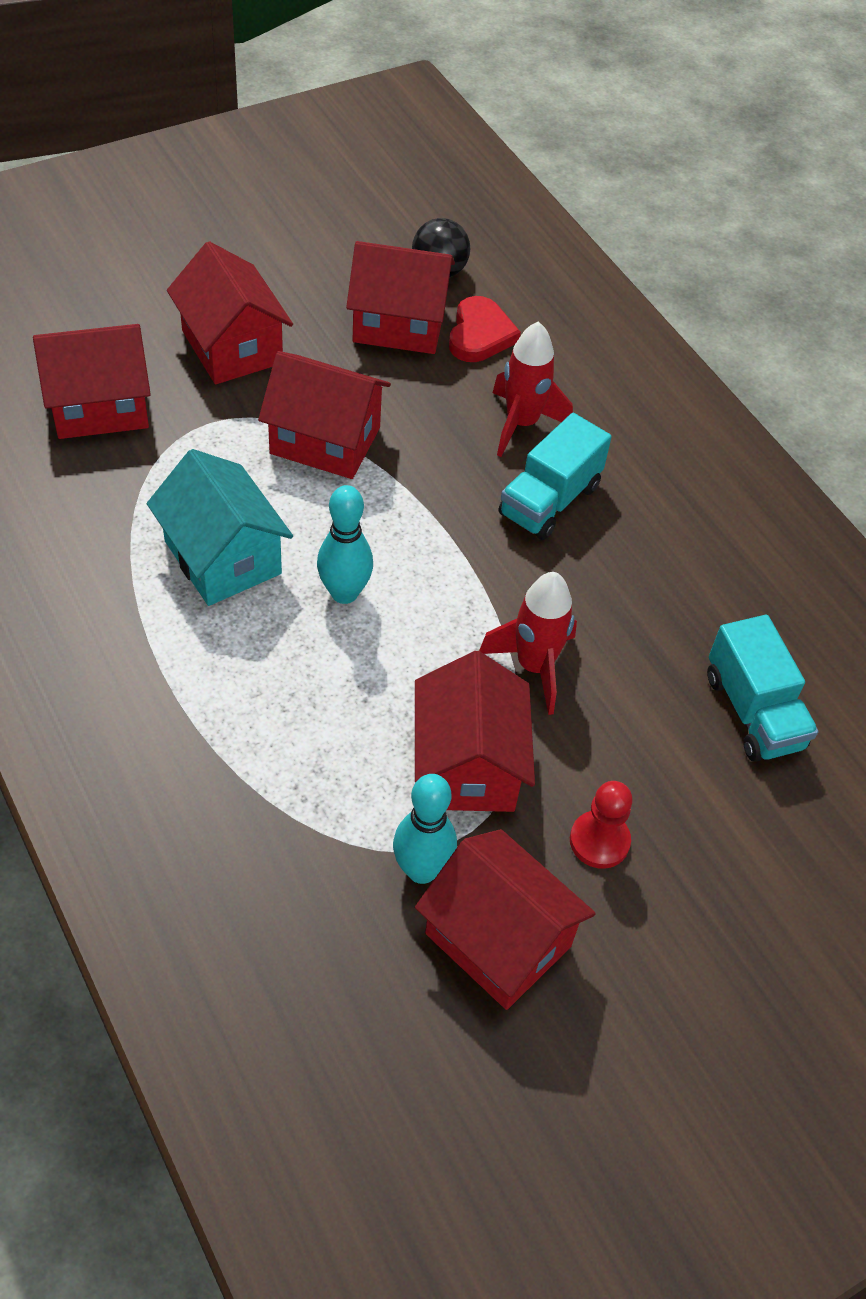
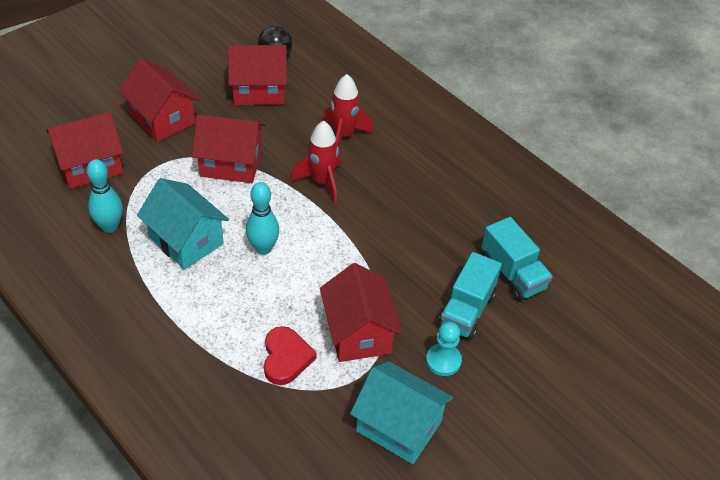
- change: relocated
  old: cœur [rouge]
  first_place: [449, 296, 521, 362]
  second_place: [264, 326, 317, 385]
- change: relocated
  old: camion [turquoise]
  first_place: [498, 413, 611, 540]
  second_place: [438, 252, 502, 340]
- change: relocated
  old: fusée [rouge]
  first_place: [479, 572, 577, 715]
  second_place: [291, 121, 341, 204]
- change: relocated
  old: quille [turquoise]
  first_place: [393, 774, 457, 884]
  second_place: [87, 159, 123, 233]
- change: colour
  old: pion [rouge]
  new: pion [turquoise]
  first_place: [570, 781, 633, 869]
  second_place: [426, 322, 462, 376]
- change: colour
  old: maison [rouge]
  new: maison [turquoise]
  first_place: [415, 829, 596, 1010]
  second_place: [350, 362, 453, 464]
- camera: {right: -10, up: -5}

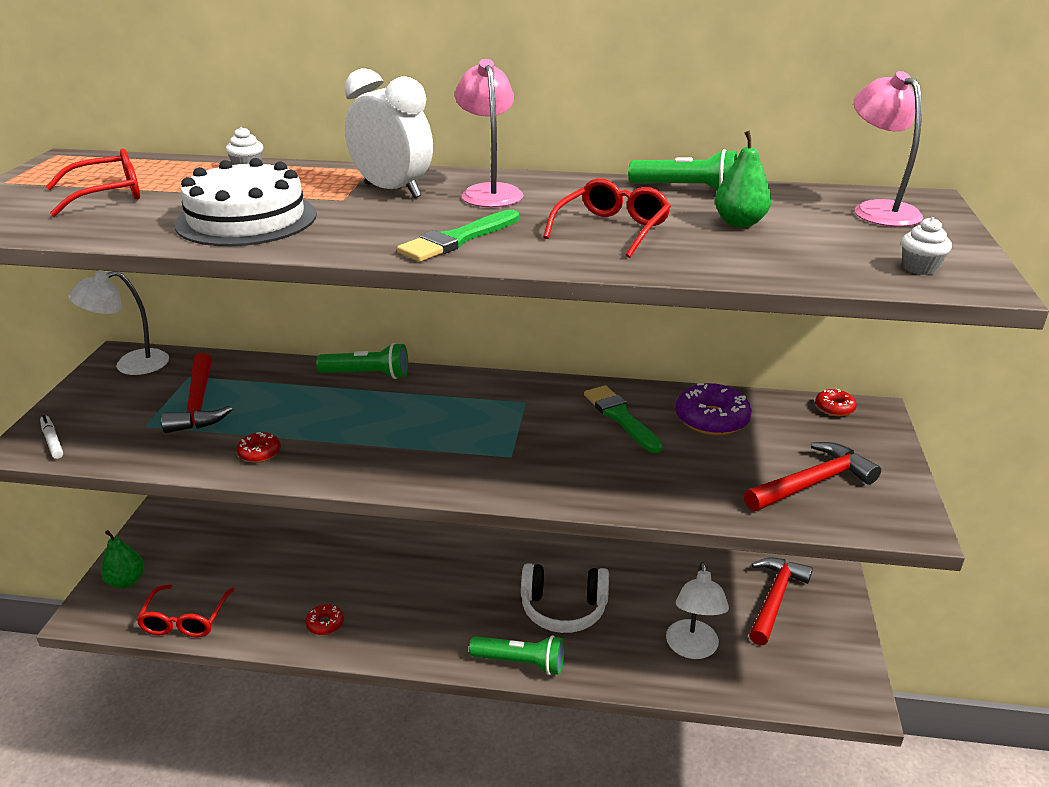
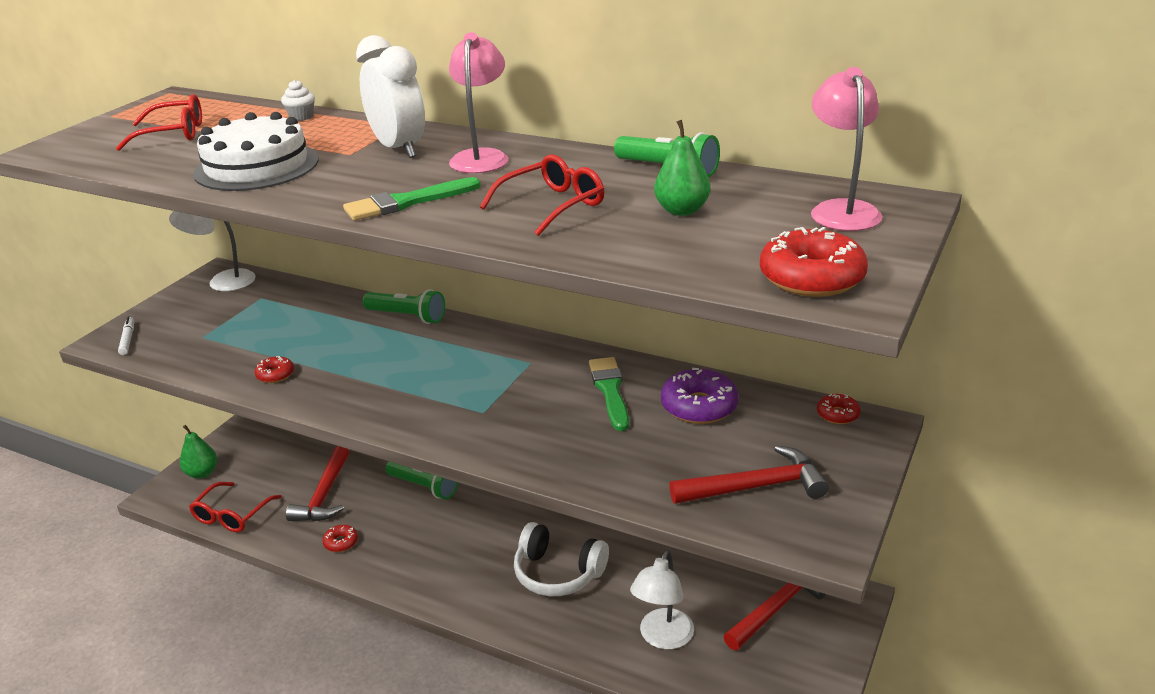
- change: exchanged
  old: muffin [blanc]
  new: beignet [rouge]
  first_place: [901, 217, 952, 275]
  second_place: [760, 227, 868, 297]
- change: relocated
  old: marteau [rouge]
  first_place: [161, 353, 232, 433]
  second_place: [286, 446, 349, 522]
- change: relocated
  old: lampe de poche [vert]
  first_place: [469, 636, 565, 675]
  second_place: [385, 462, 458, 499]
- camera: {right: 20, up: 0}

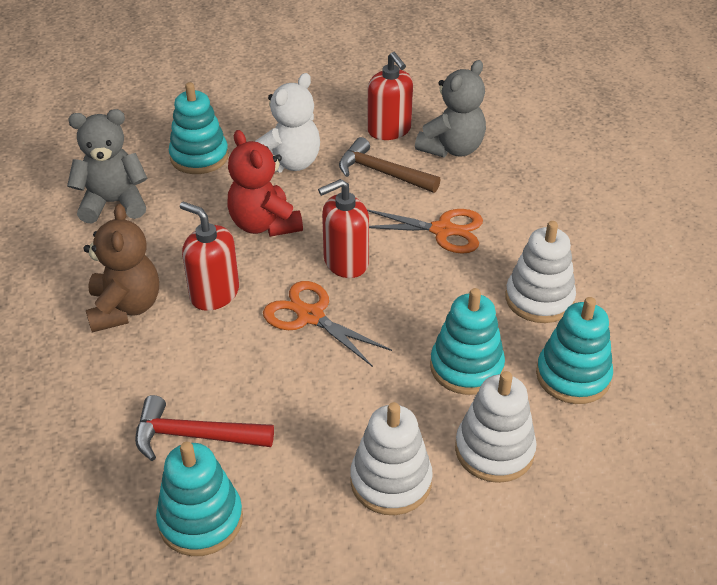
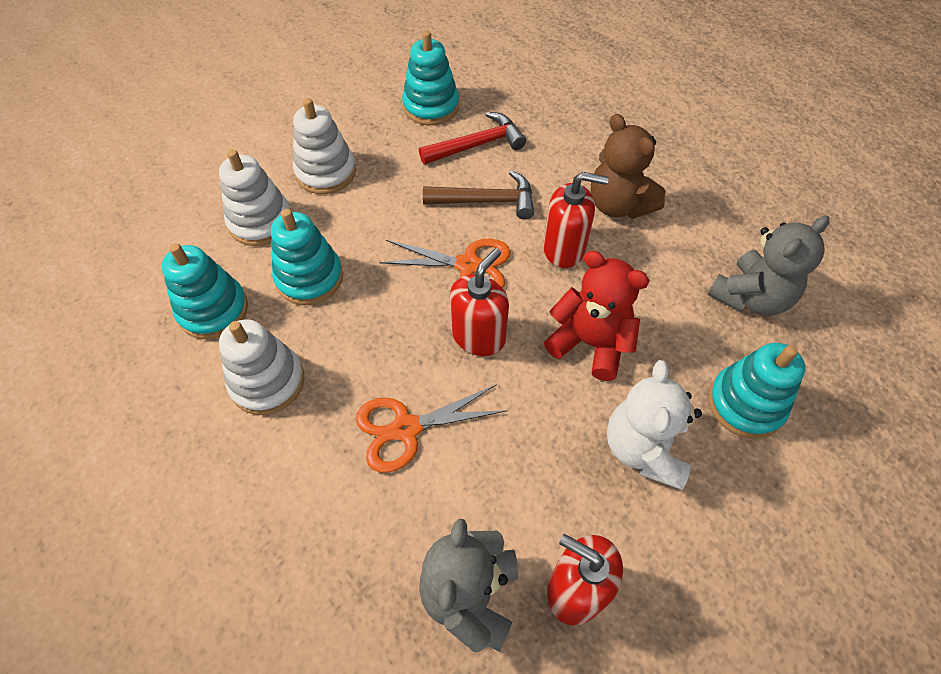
- change: relocated
  old: marteau [marron]
  first_place: [339, 137, 440, 193]
  second_place: [423, 170, 534, 220]
- camera: {right: 150, up: 15}

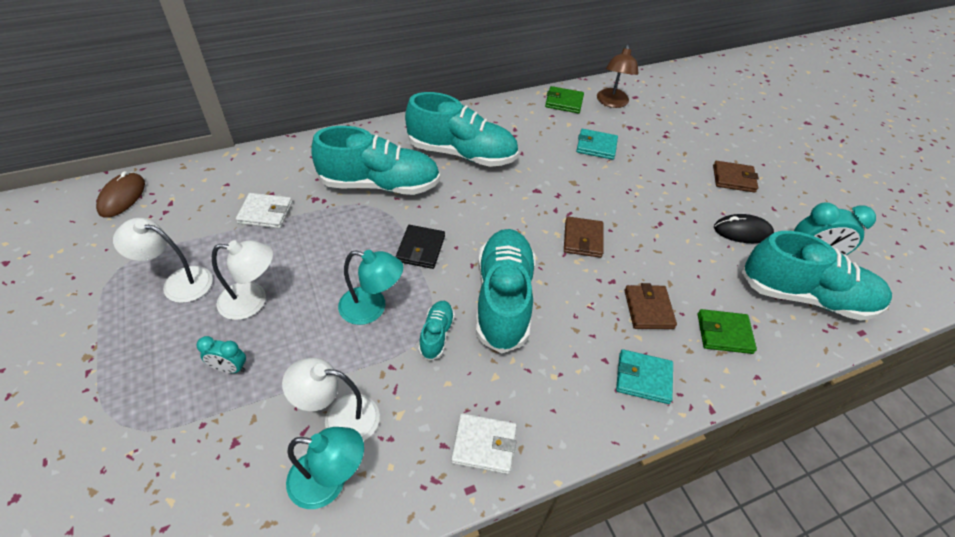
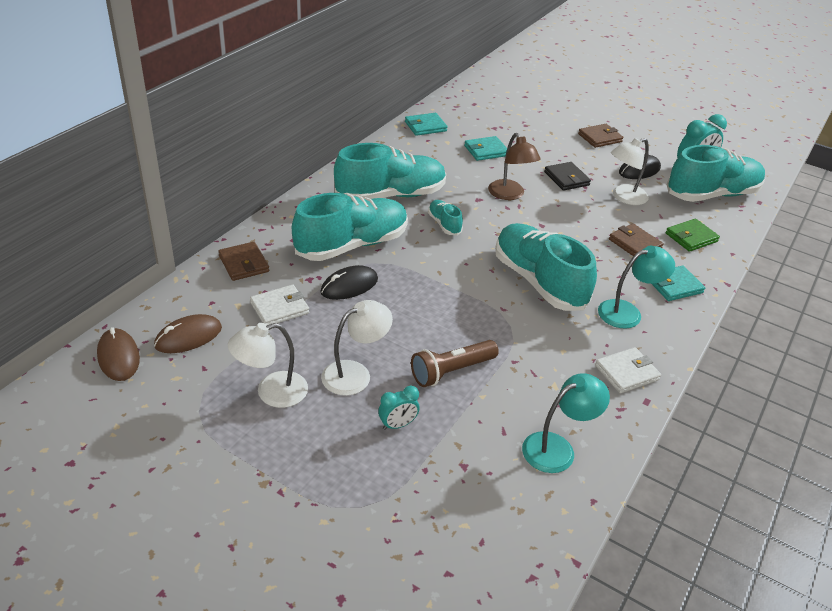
- change: relocated
  old: lampe [marron]
  first_place: [597, 45, 639, 108]
  second_place: [488, 133, 541, 200]
- change: colour
  old: portefeuille [vert]
  new: portefeuille [turquoise]
  first_place: [545, 86, 584, 113]
  second_place: [405, 113, 448, 136]
- change: relocated
  old: portefeuille [marron]
  first_place: [564, 217, 603, 258]
  second_place: [218, 242, 269, 281]
- change: relocated
  old: portefeuille [noir]
  first_place: [395, 225, 445, 269]
  second_place: [544, 162, 591, 191]
- change: relocated
  old: lampe [turquoise]
  first_place: [338, 250, 403, 325]
  second_place: [598, 246, 675, 329]
- change: relocated
  old: chaussure [turquoise]
  first_place: [419, 301, 455, 361]
  second_place: [428, 200, 463, 235]
- change: relocated
  old: lampe [blanc]
  first_place: [282, 358, 380, 441]
  second_place: [611, 138, 649, 205]
- change: appeared
  new: souris [noir]
  second_place: [320, 265, 378, 300]
- change: appeared
  new: souris [marron]
  second_place: [154, 314, 222, 353]
- change: appeared
  new: lampe de poche [marron]
  second_place: [411, 340, 499, 387]
- camera: {right: -35, up: -10}

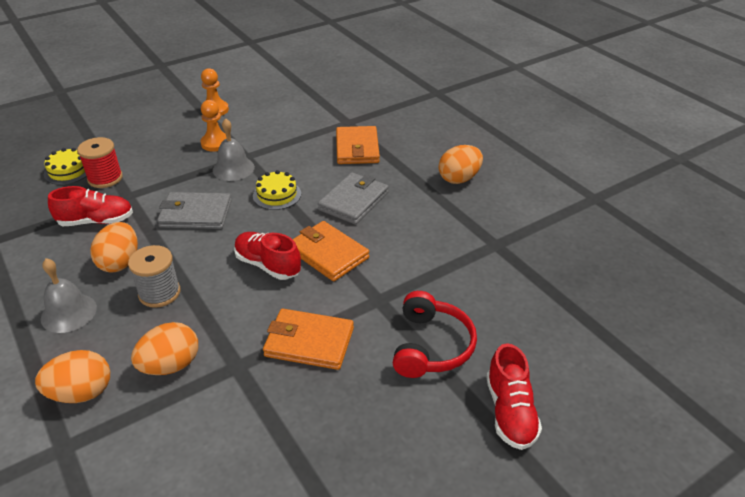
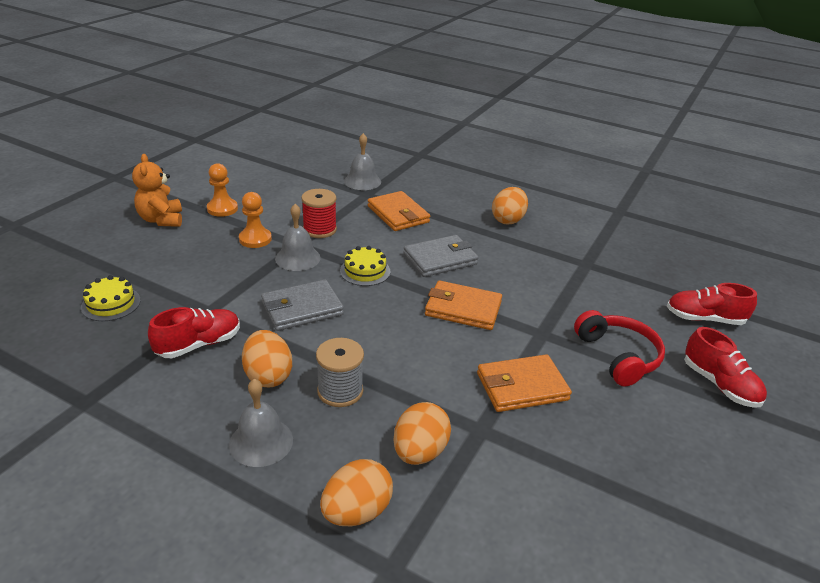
- change: relocated
  old: bobine [rouge]
  first_place: [77, 137, 123, 188]
  second_place: [301, 189, 337, 238]
- change: spun
  old: portefeuille [gris]
  first_place: [318, 172, 388, 225]
  second_place: [403, 235, 479, 277]
  degrees: 60
- change: relocated
  old: chaussure [rouge]
  first_place: [234, 232, 301, 280]
  second_place: [667, 283, 757, 325]
- change: appeared
  new: cloche [gris]
  second_place: [344, 133, 381, 190]
- change: appeared
  new: ours en peluche [orange]
  second_place: [132, 154, 182, 227]
- camera: {right: -30, up: -5}

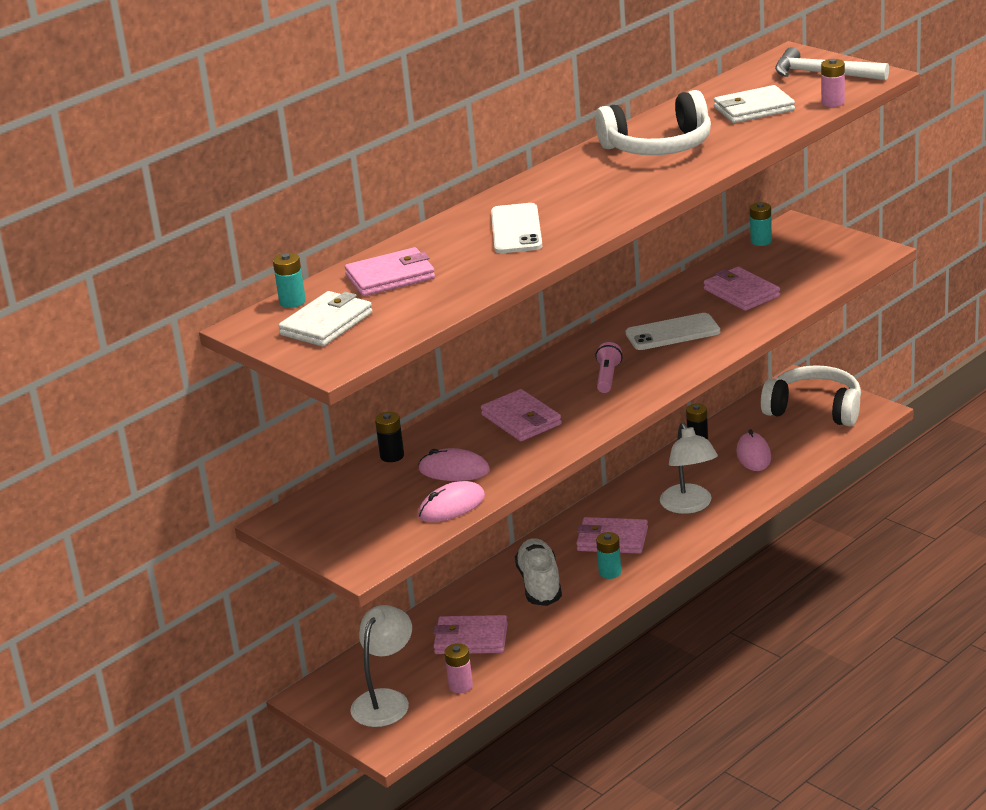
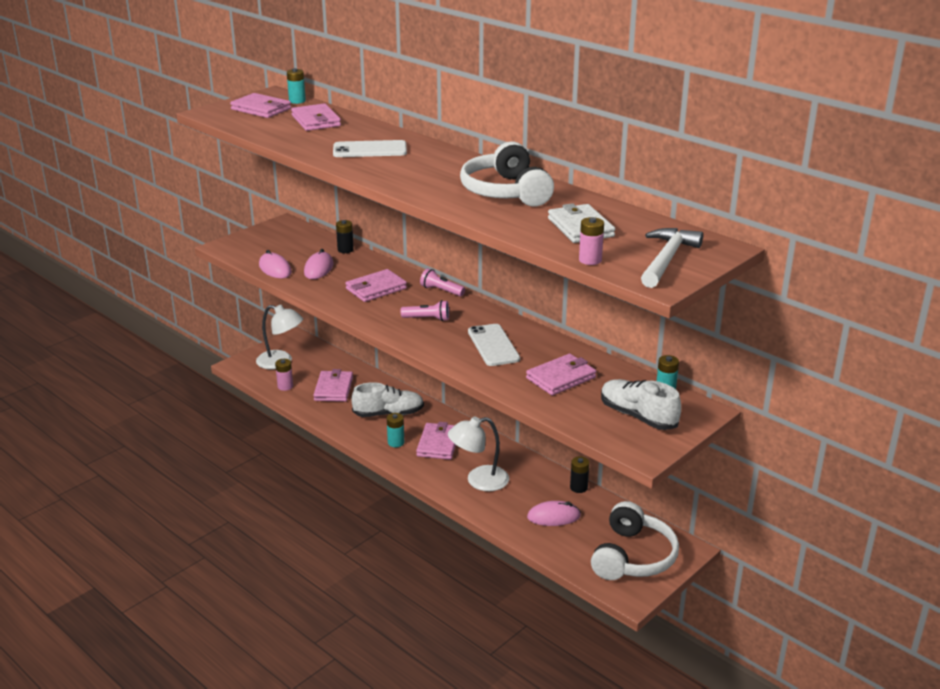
- change: colour
  old: portefeuille [blanc]
  new: portefeuille [rose]
  first_place: [279, 291, 372, 347]
  second_place: [230, 93, 291, 118]
- change: appeared
  new: lampe de poche [rose]
  second_place: [420, 268, 465, 296]
- change: appeared
  new: chaussure [blanc]
  second_place: [601, 379, 681, 430]
- camera: {right: 85, up: 0}

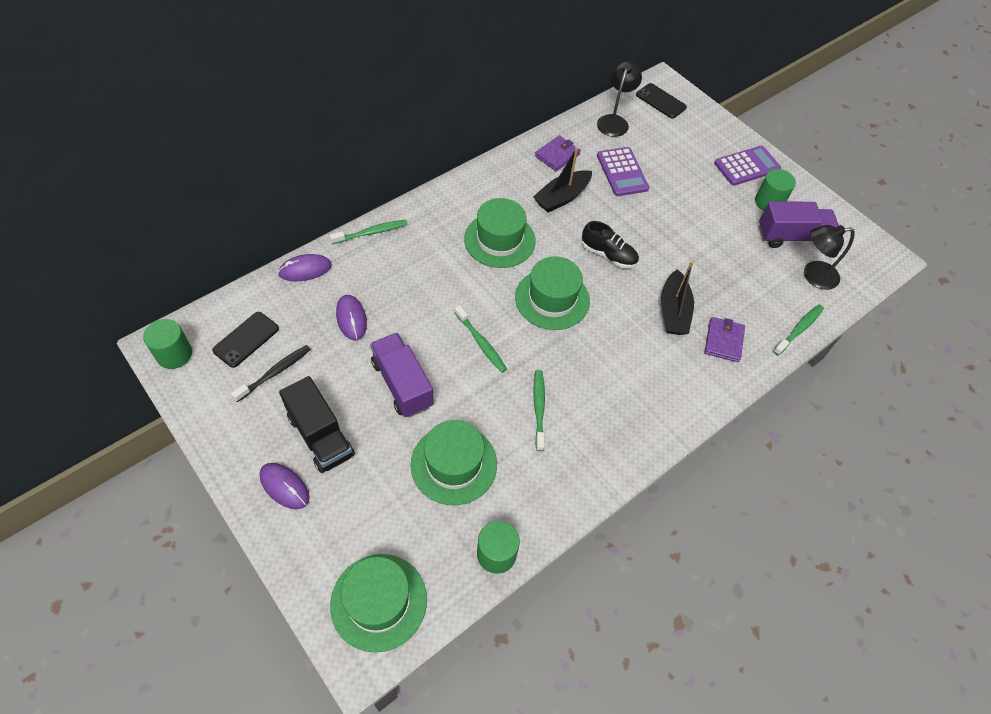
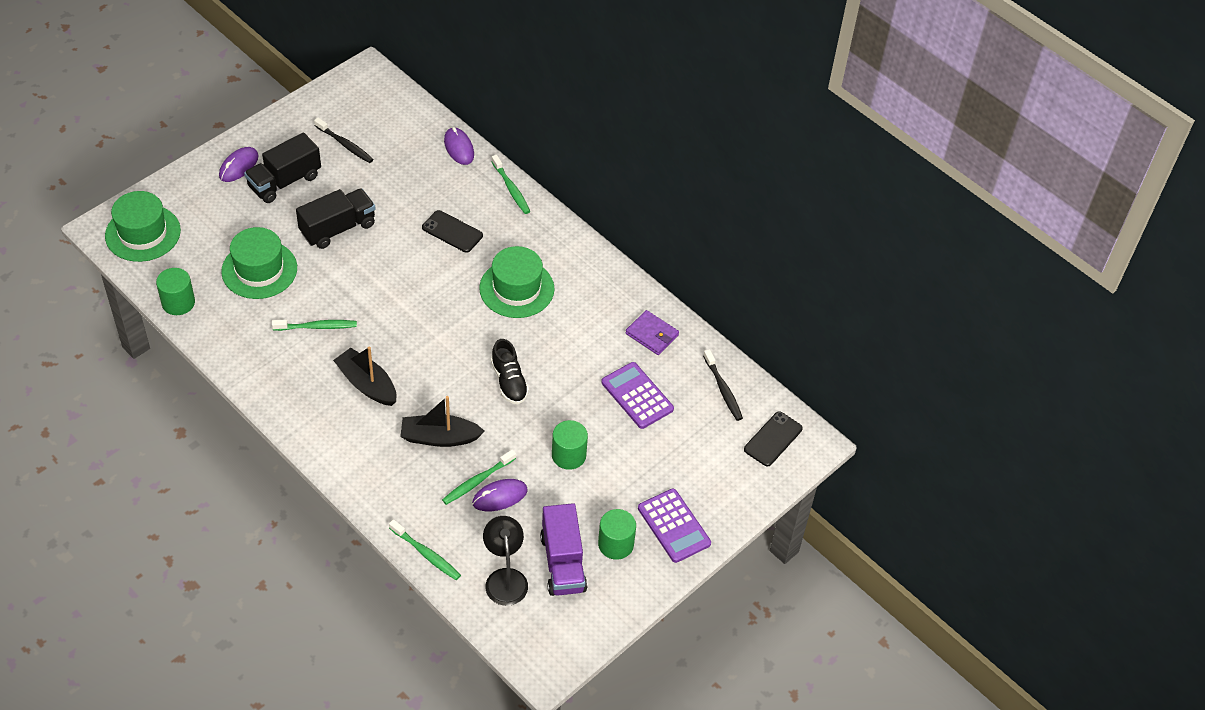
- change: exchanged
  old: lampe [noir]
  new: brosse à dents [noir]
  first_place: [597, 61, 642, 137]
  second_place: [703, 349, 743, 421]
- change: relocated
  old: bateau [noir]
  first_place: [533, 147, 592, 213]
  second_place: [333, 347, 396, 406]
- change: spun
  old: calculatrice [violet]
  first_place: [597, 147, 649, 196]
  second_place: [601, 362, 674, 429]
  degrees: 75
- change: spun
  old: chaussure [noir]
  first_place: [582, 221, 639, 268]
  second_place: [491, 339, 529, 404]
  degrees: -45
- change: missing
  old: chapeau [vert]
  first_place: [515, 256, 590, 330]
- change: relocated
  old: souris [violet]
  first_place: [336, 295, 367, 340]
  second_place: [472, 479, 528, 511]
- change: relocated
  old: brosse à dents [vert]
  first_place: [454, 305, 507, 373]
  second_place: [442, 450, 516, 505]
- change: relocated
  old: téléphone [noir]
  first_place: [212, 312, 279, 368]
  second_place: [422, 210, 483, 253]
- change: missing
  old: portefeuille [violet]
  first_place: [705, 317, 745, 362]
- change: relocated
  old: cylindre [vert]
  first_place: [143, 319, 192, 369]
  second_place: [552, 420, 588, 470]
- change: colour
  old: camion [violet]
  new: camion [noir]
  first_place: [370, 333, 434, 418]
  second_place: [296, 188, 375, 249]
- camera: {right: 85, up: -5}

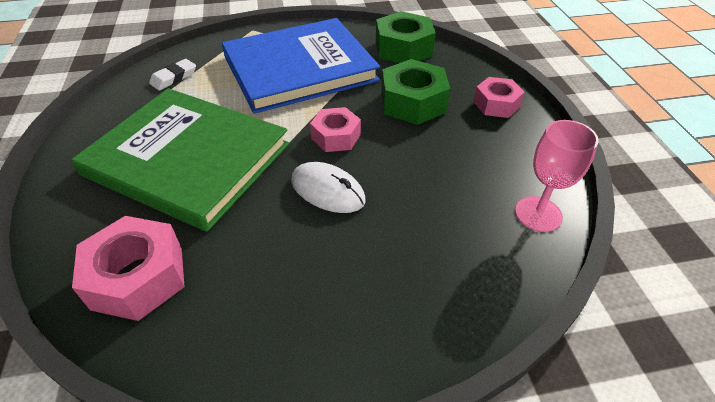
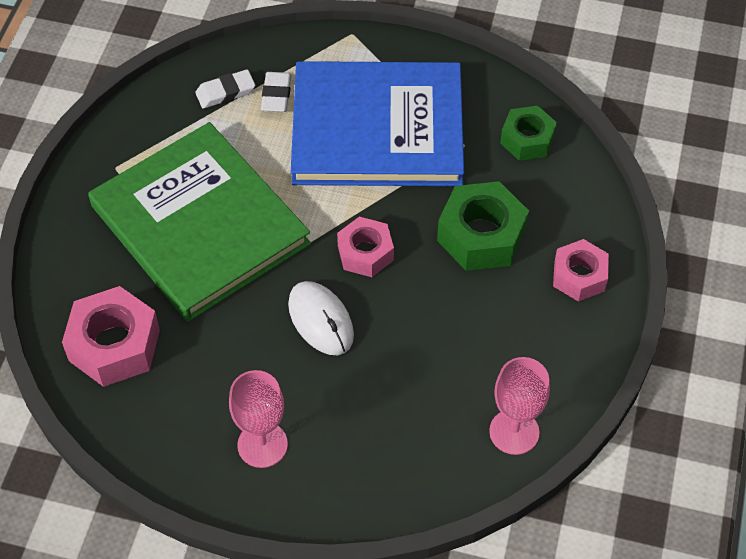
- change: size
  old: écrou [vert]
  first_place: [376, 11, 436, 63]
  second_place: [500, 106, 557, 161]
  factor: 0.65
- change: appeared
  new: gomme [blanc]
  second_place: [261, 72, 291, 112]
- change: appeared
  new: verre à pied [rose]
  second_place: [229, 370, 288, 468]
- camera: {right: 25, up: 10}

